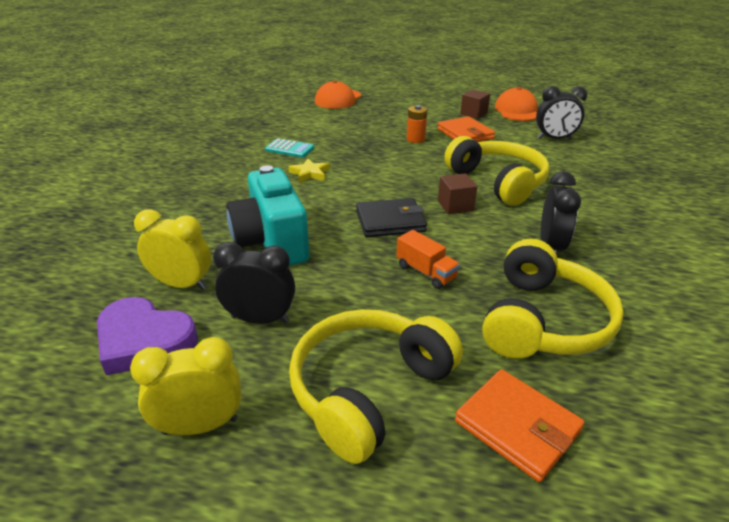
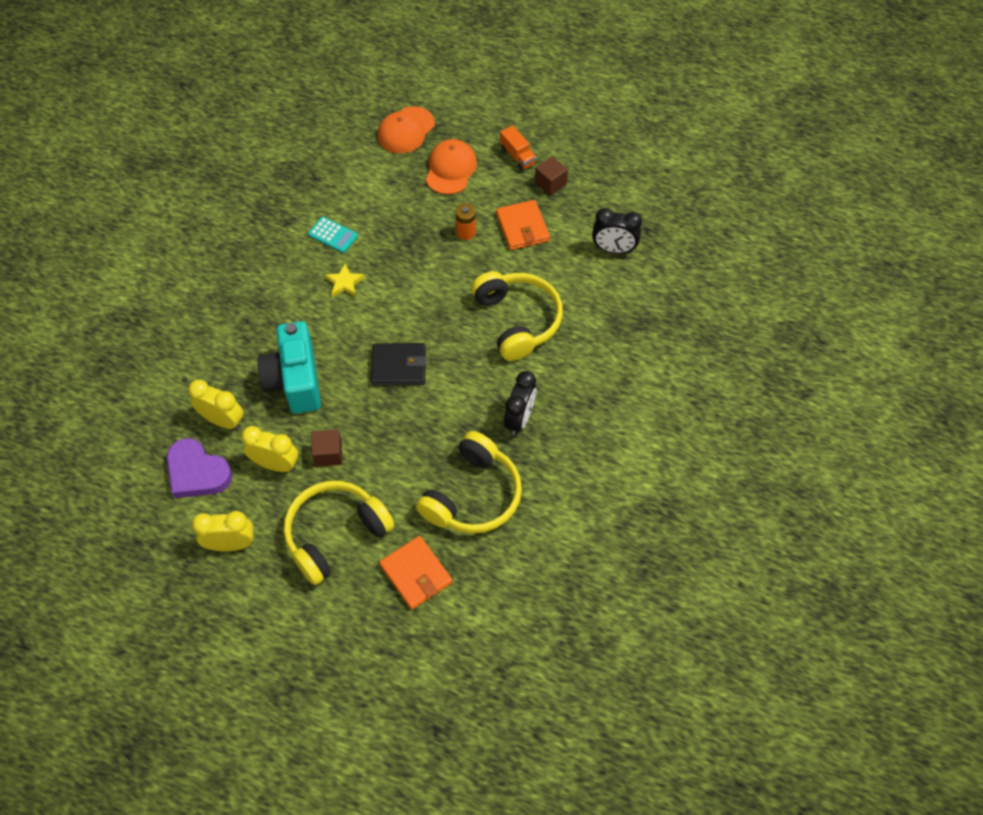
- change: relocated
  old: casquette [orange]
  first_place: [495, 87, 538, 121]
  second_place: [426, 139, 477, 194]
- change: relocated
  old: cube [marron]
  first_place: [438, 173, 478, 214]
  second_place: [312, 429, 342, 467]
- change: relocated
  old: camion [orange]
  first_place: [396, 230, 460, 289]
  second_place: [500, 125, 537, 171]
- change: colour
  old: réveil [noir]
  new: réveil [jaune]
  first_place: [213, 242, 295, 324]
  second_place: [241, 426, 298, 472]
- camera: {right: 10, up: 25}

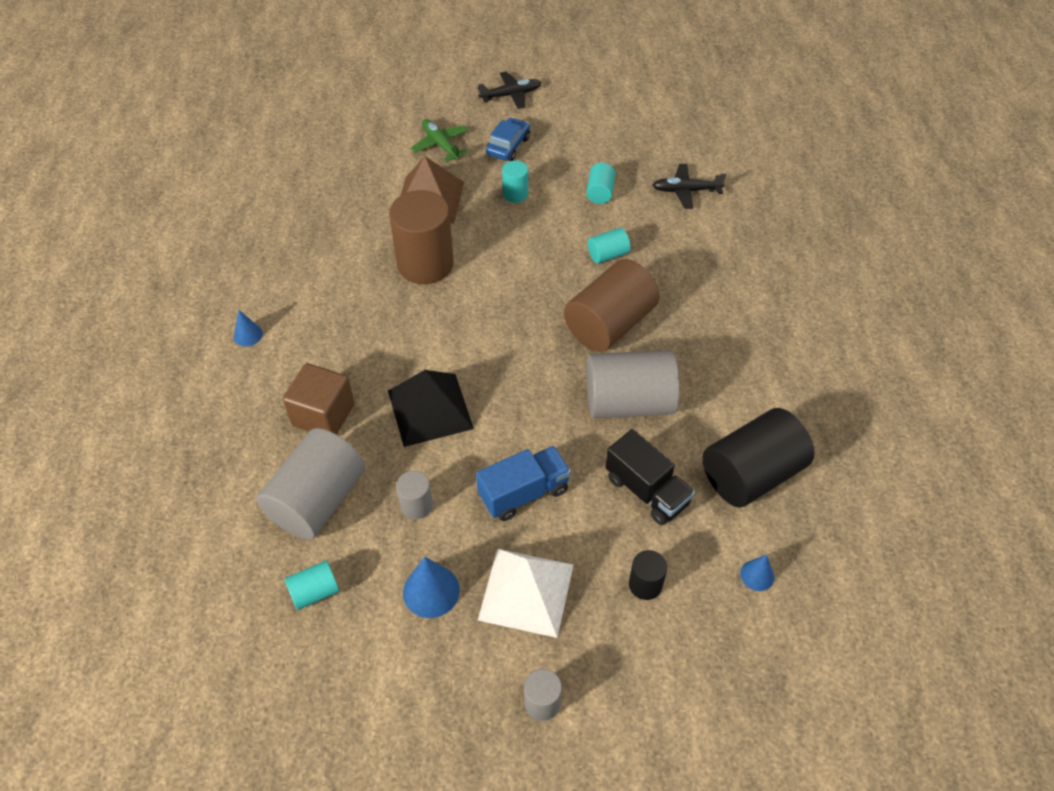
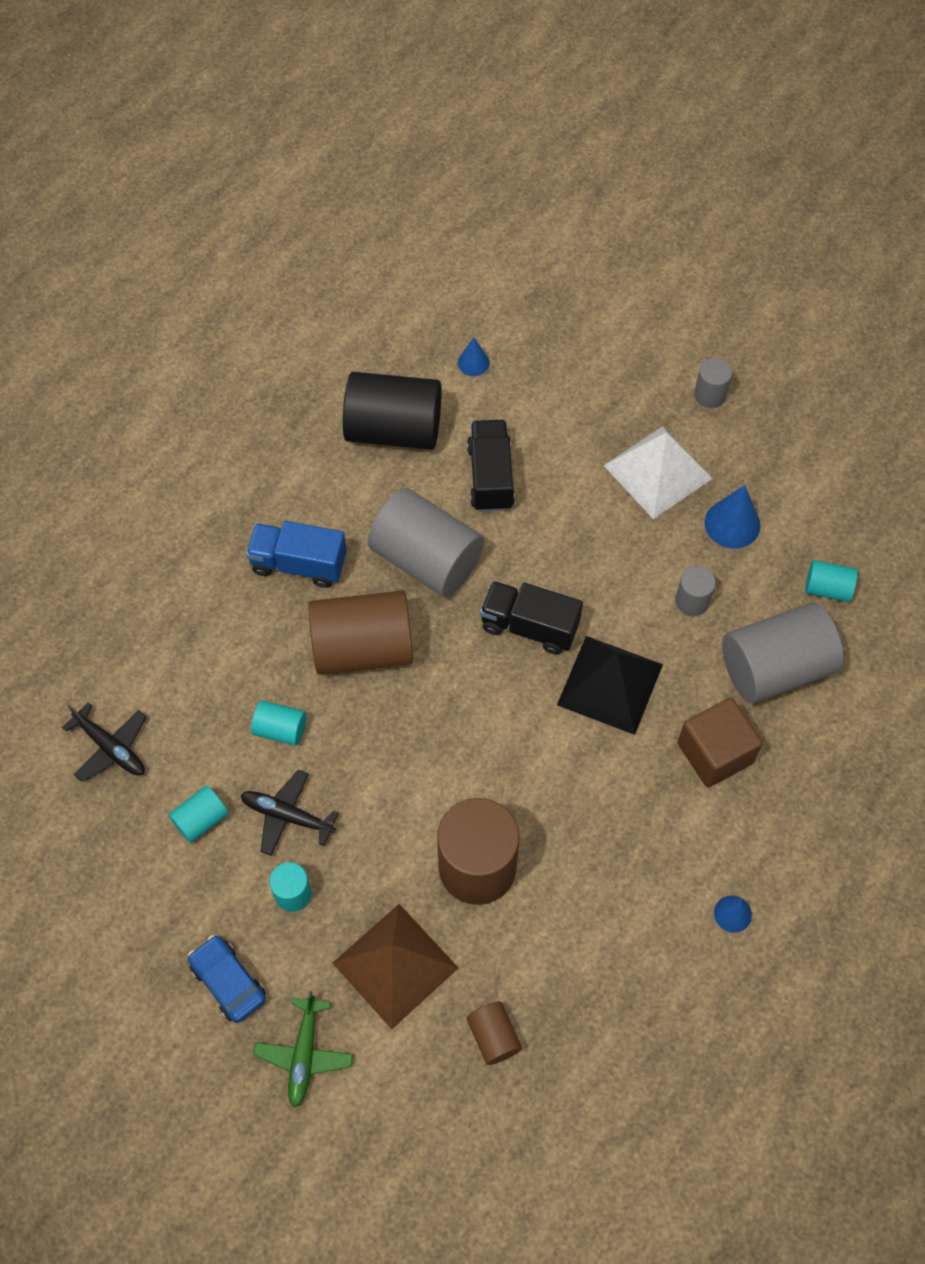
- change: relocated
  old: avion [noir]
  first_place: [478, 71, 541, 109]
  second_place: [241, 770, 339, 856]
- change: spun
  old: voiture [bleu]
  first_place: [486, 117, 530, 161]
  second_place: [188, 935, 266, 1023]
  degrees: 75
- change: relocated
  old: camion [bleu]
  first_place: [476, 446, 571, 521]
  second_place: [246, 521, 347, 588]
- change: missing
  old: cylindre [noir]
  first_place: [629, 550, 667, 600]
- change: appeared
  new: camion [noir]
  second_place: [480, 581, 583, 654]
- change: appeared
  new: cylindre [marron]
  second_place: [467, 1001, 522, 1065]
- camera: {right: -140, up: 10}

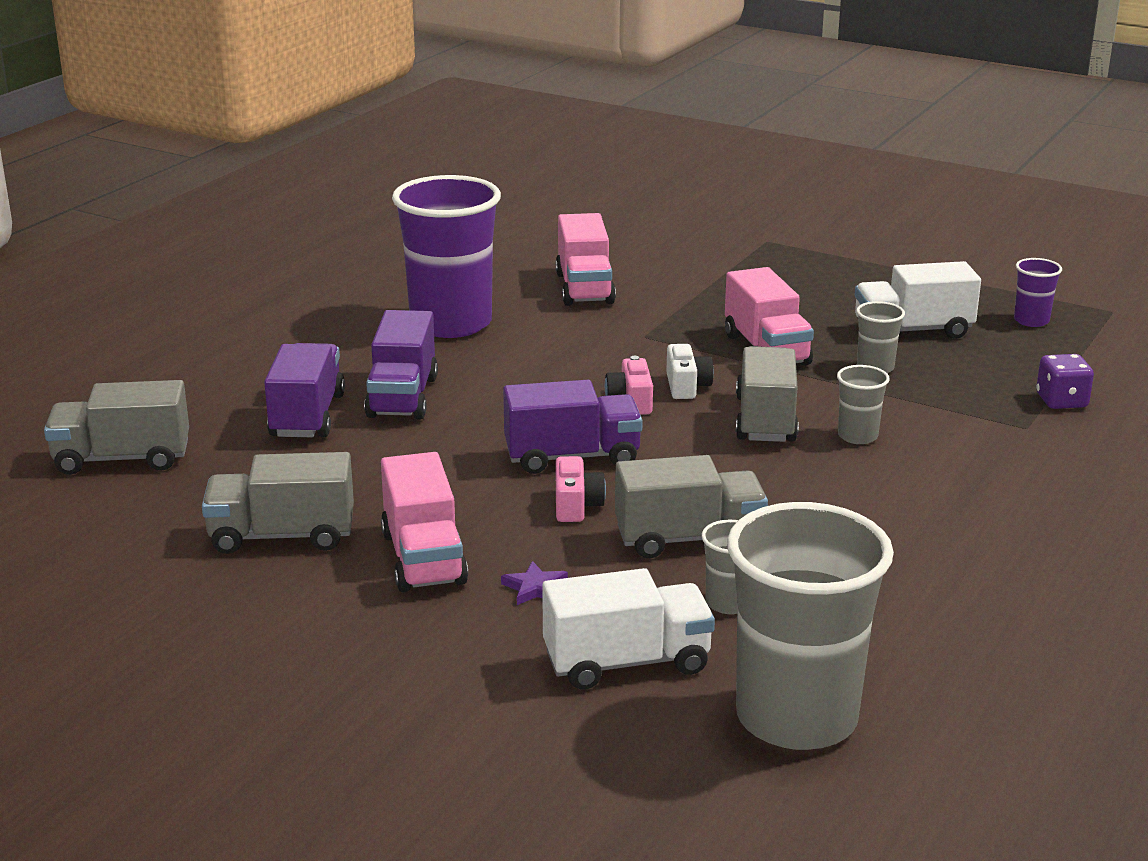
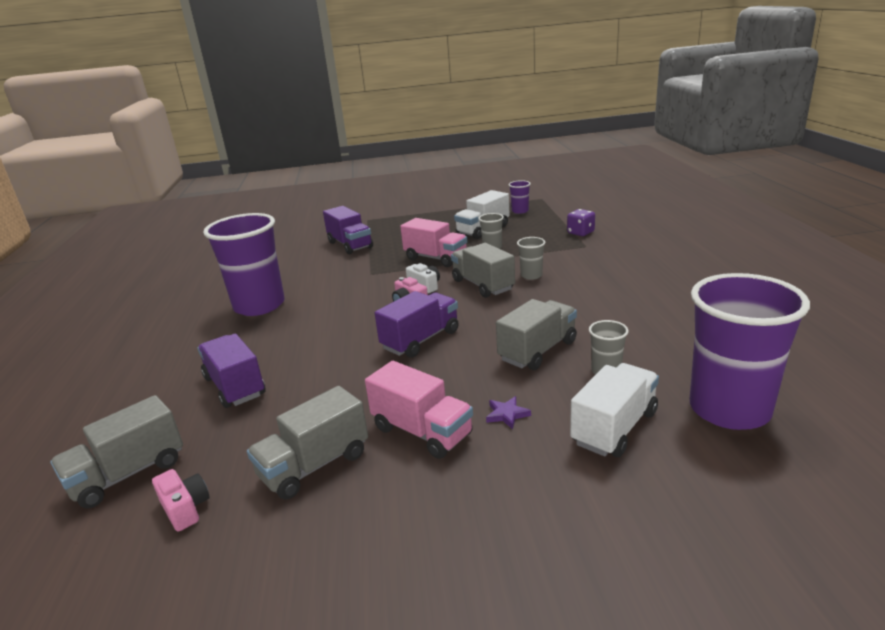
- change: missing
  old: camion [rose]
  first_place: [555, 213, 616, 306]
- change: relocated
  old: camion [violet]
  first_place: [364, 310, 438, 420]
  second_place: [323, 206, 373, 254]
- change: relocated
  old: appareil photo [rose]
  first_place: [556, 456, 606, 522]
  second_place: [152, 469, 210, 532]
- change: colour
  old: gobelet [gris]
  new: gobelet [violet]
  first_place: [727, 502, 894, 750]
  second_place: [689, 273, 810, 430]
- camera: {right: -35, up: 0}

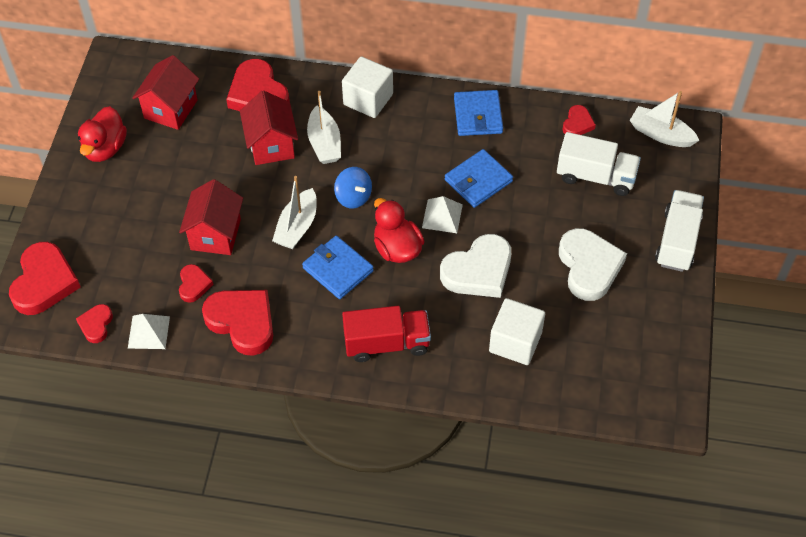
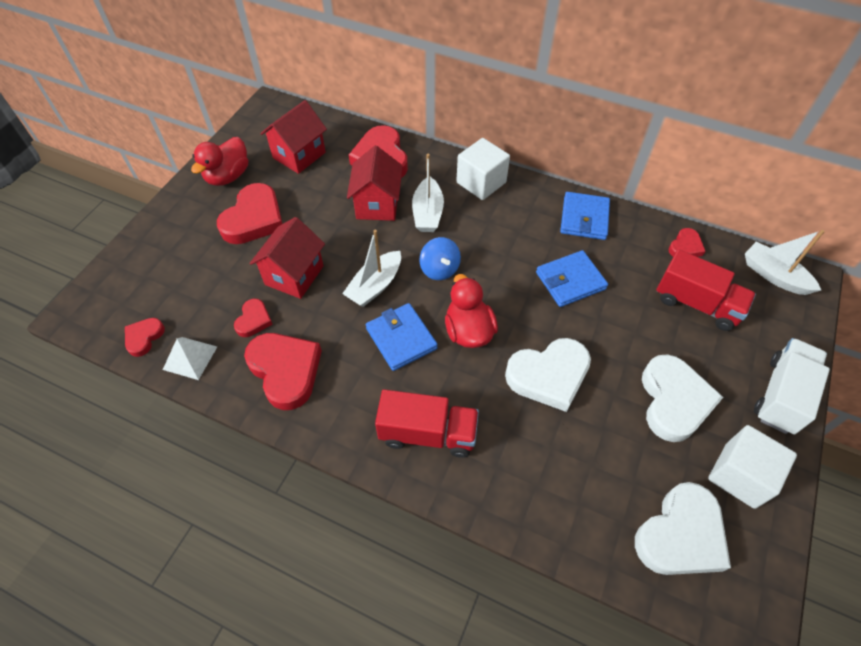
- change: colour
  old: camion [blanc]
  new: camion [rouge]
  first_place: [557, 132, 641, 196]
  second_place: [656, 249, 756, 331]
- change: missing
  old: pyramide [blanc]
  first_place: [422, 196, 463, 233]
- change: relocated
  old: cœur [rouge]
  first_place: [9, 242, 81, 315]
  second_place: [217, 183, 282, 244]
- change: relocated
  old: cube [blanc]
  first_place: [489, 298, 545, 365]
  second_place: [708, 425, 797, 509]
- change: appeared
  new: cœur [blanc]
  second_place: [635, 482, 731, 575]
- camera: {right: 15, up: 0}

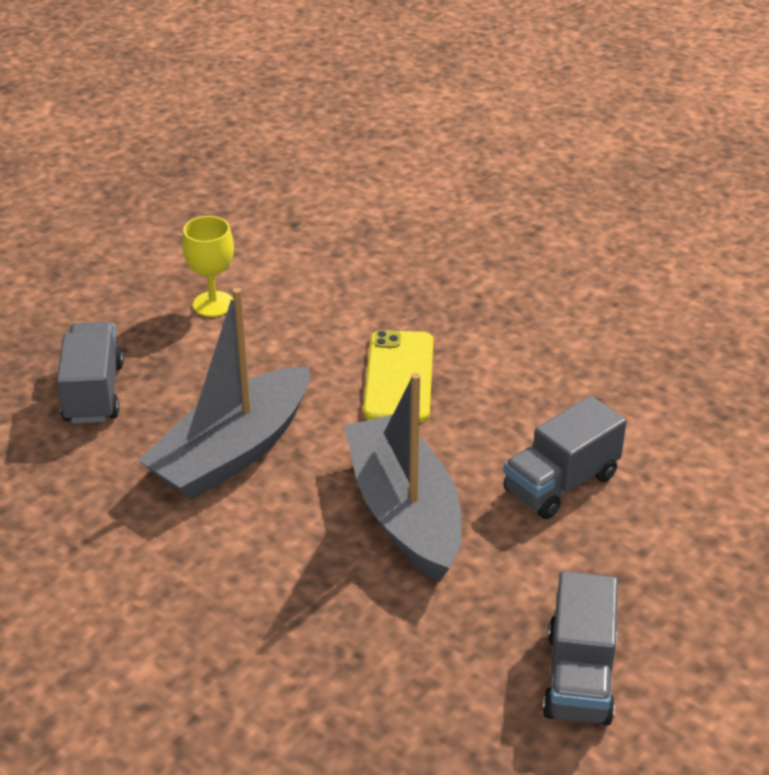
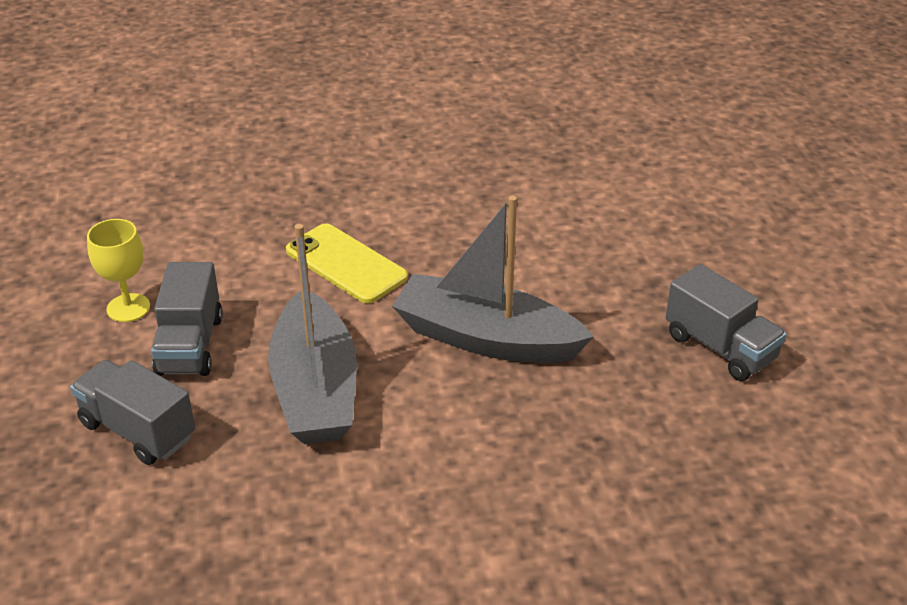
- change: relocated
  old: camion [gris]
  first_place: [503, 396, 627, 519]
  second_place: [151, 262, 223, 376]
- camera: {right: -50, up: 0}

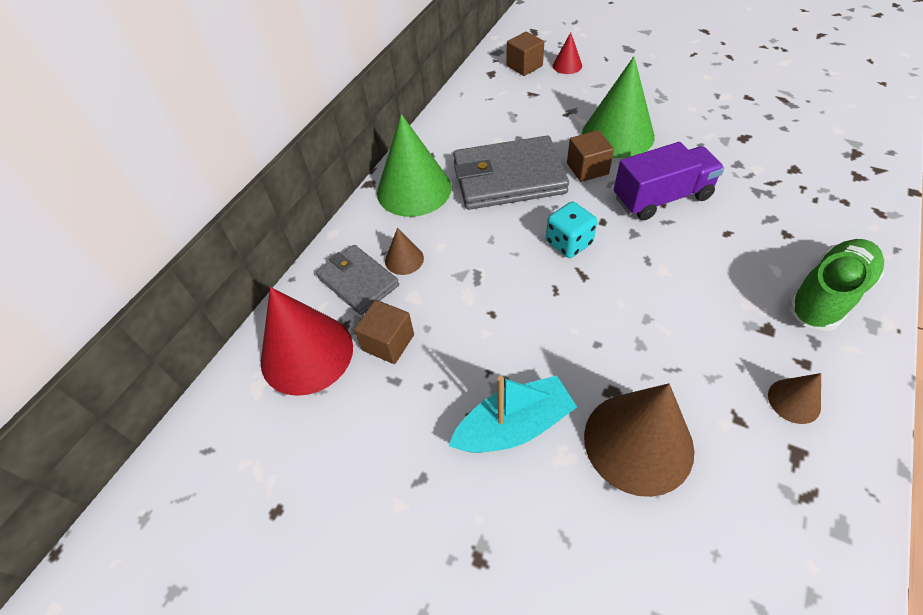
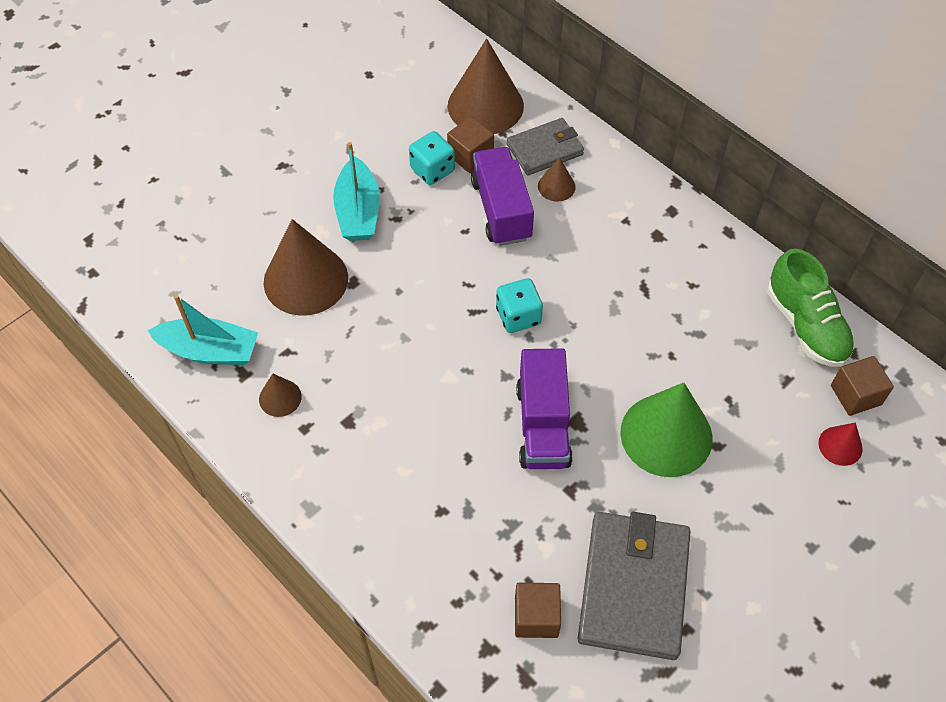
- change: missing
  old: cône [vert]
  first_place: [377, 114, 452, 217]
- change: relocated
  old: cube [marron]
  first_place: [567, 130, 614, 182]
  second_place: [515, 583, 561, 638]
- change: relocated
  old: portefeuille [gris]
  first_place: [453, 136, 569, 210]
  second_place: [578, 512, 691, 660]
- change: relocated
  old: chaussure [vert]
  first_place: [788, 239, 884, 331]
  second_place: [767, 249, 855, 367]
- change: colour
  old: cône [rouge]
  new: cône [marron]
  first_place: [261, 287, 353, 396]
  second_place: [448, 38, 524, 134]
- change: appeared
  new: dé [turquoise]
  second_place: [409, 131, 455, 185]
- change: appeared
  new: camion [violet]
  second_place: [471, 147, 534, 246]
- change: appeared
  new: bateau [turquoise]
  second_place: [148, 294, 258, 365]
- camera: {right: 105, up: 5}

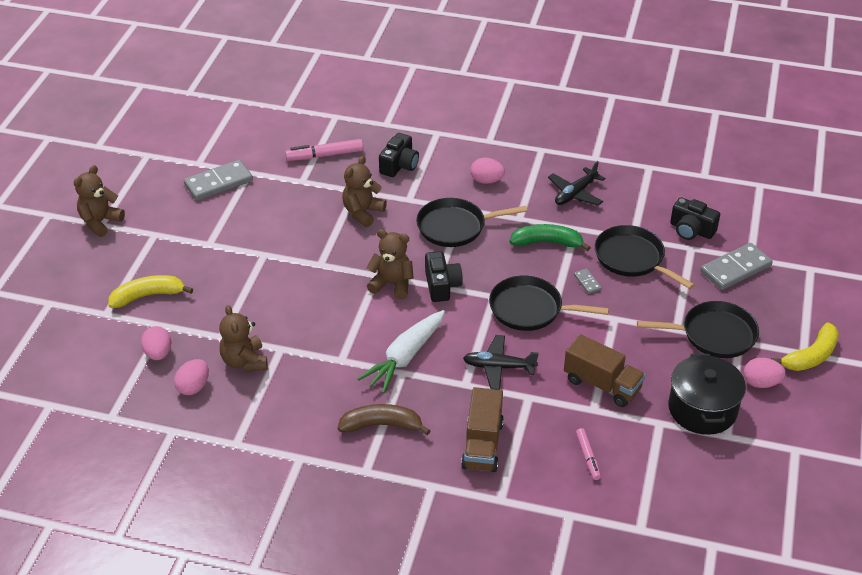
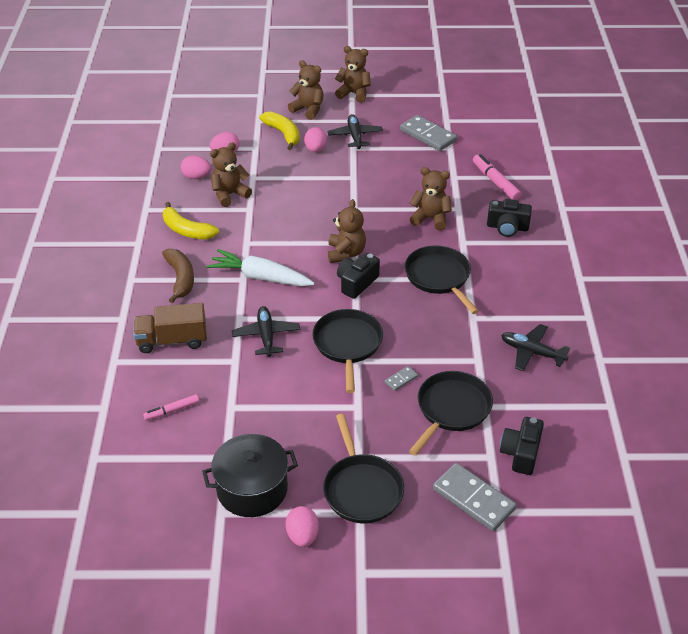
- change: relocated
  old: œuf [rose]
  first_place: [470, 158, 505, 184]
  second_place: [304, 127, 327, 152]
- change: missing
  old: banane [vert]
  first_place: [510, 224, 591, 251]
- change: spun
  old: appareil photo [noir]
  first_place: [425, 251, 463, 302]
  second_place: [337, 253, 380, 299]
  degrees: 150
- change: relocated
  old: banane [jaune]
  first_place: [771, 322, 839, 371]
  second_place: [163, 202, 219, 240]
- change: missing
  old: camion [marron]
  first_place: [564, 334, 645, 407]
- change: appeared
  new: ours en peluche [marron]
  second_place: [288, 60, 324, 120]
- change: appeared
  new: avion [noir]
  second_place: [328, 114, 383, 149]
- camera: {right: 75, up: 0}

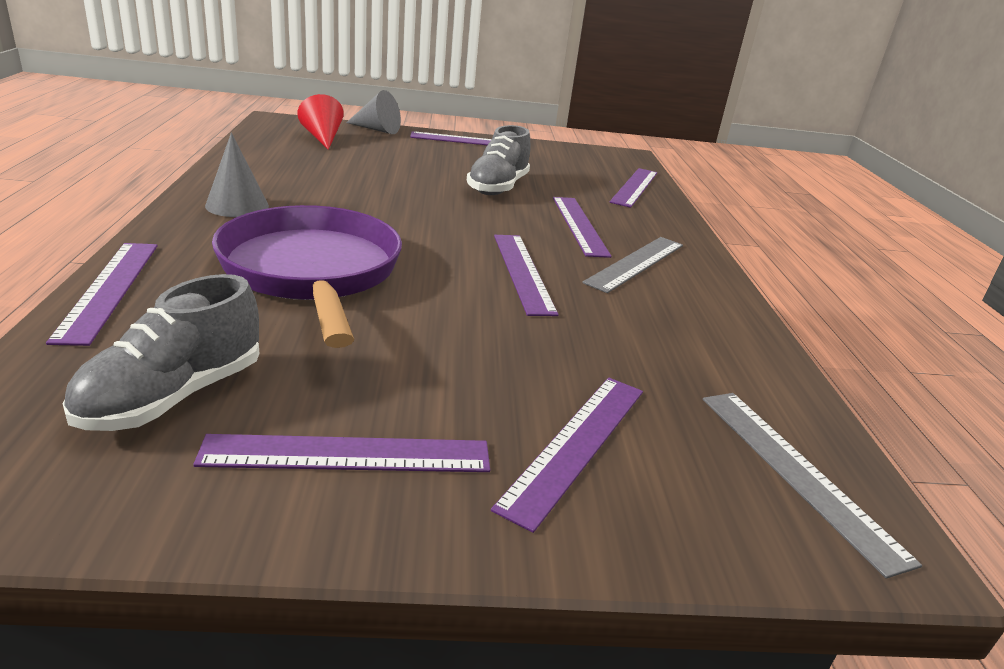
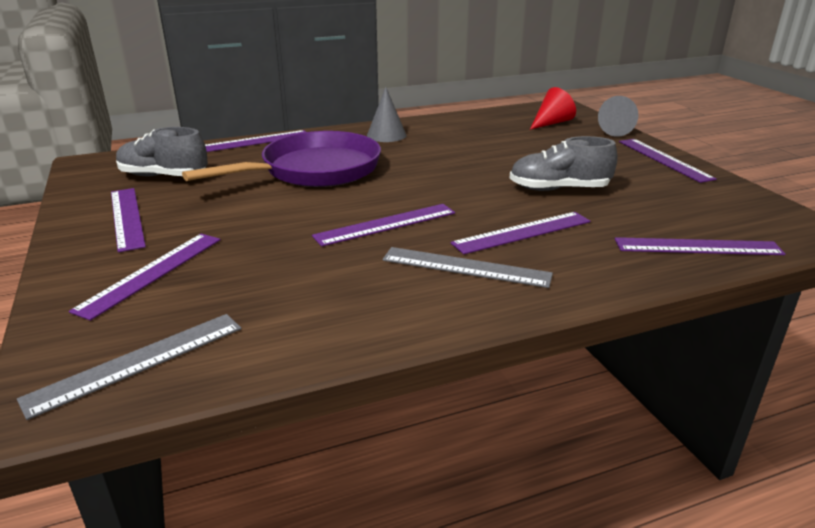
- change: spun
  old: règle [violet]
  first_place: [491, 378, 643, 533]
  second_place: [69, 234, 221, 321]
  degrees: -75
- camera: {right: 75, up: 0}

